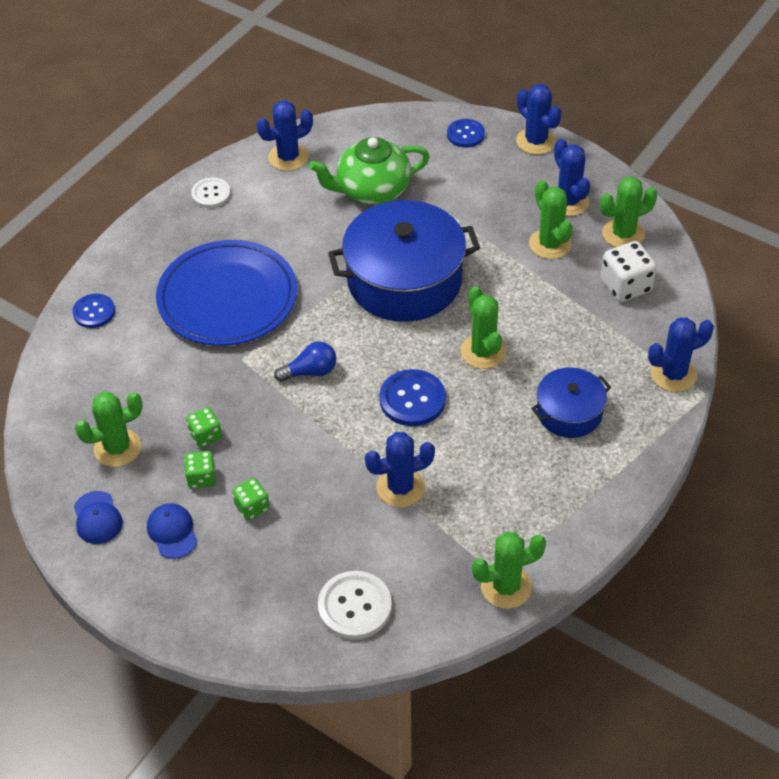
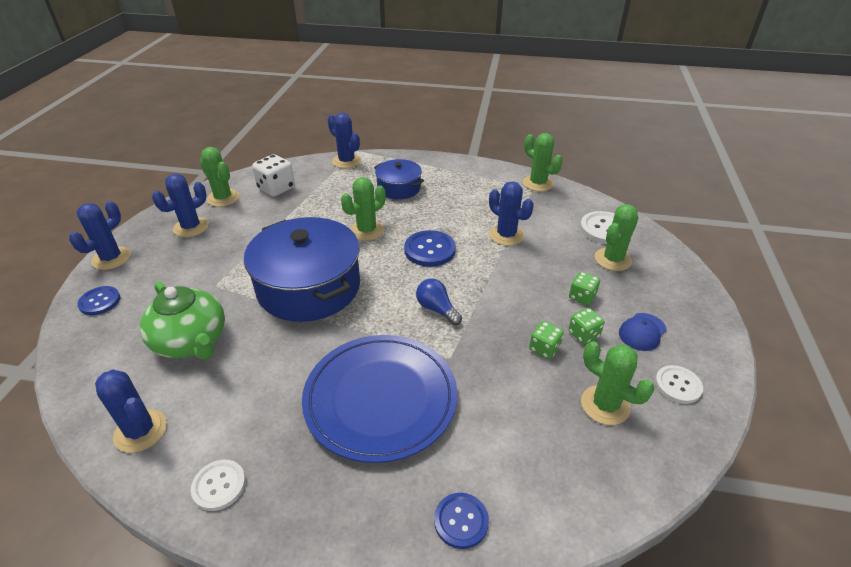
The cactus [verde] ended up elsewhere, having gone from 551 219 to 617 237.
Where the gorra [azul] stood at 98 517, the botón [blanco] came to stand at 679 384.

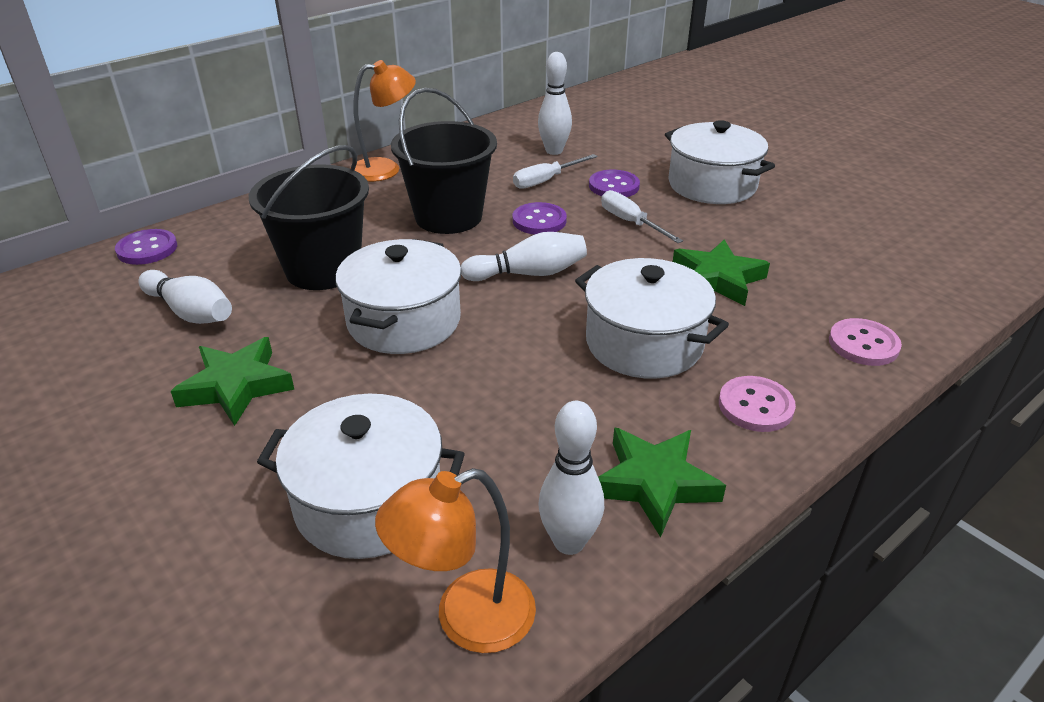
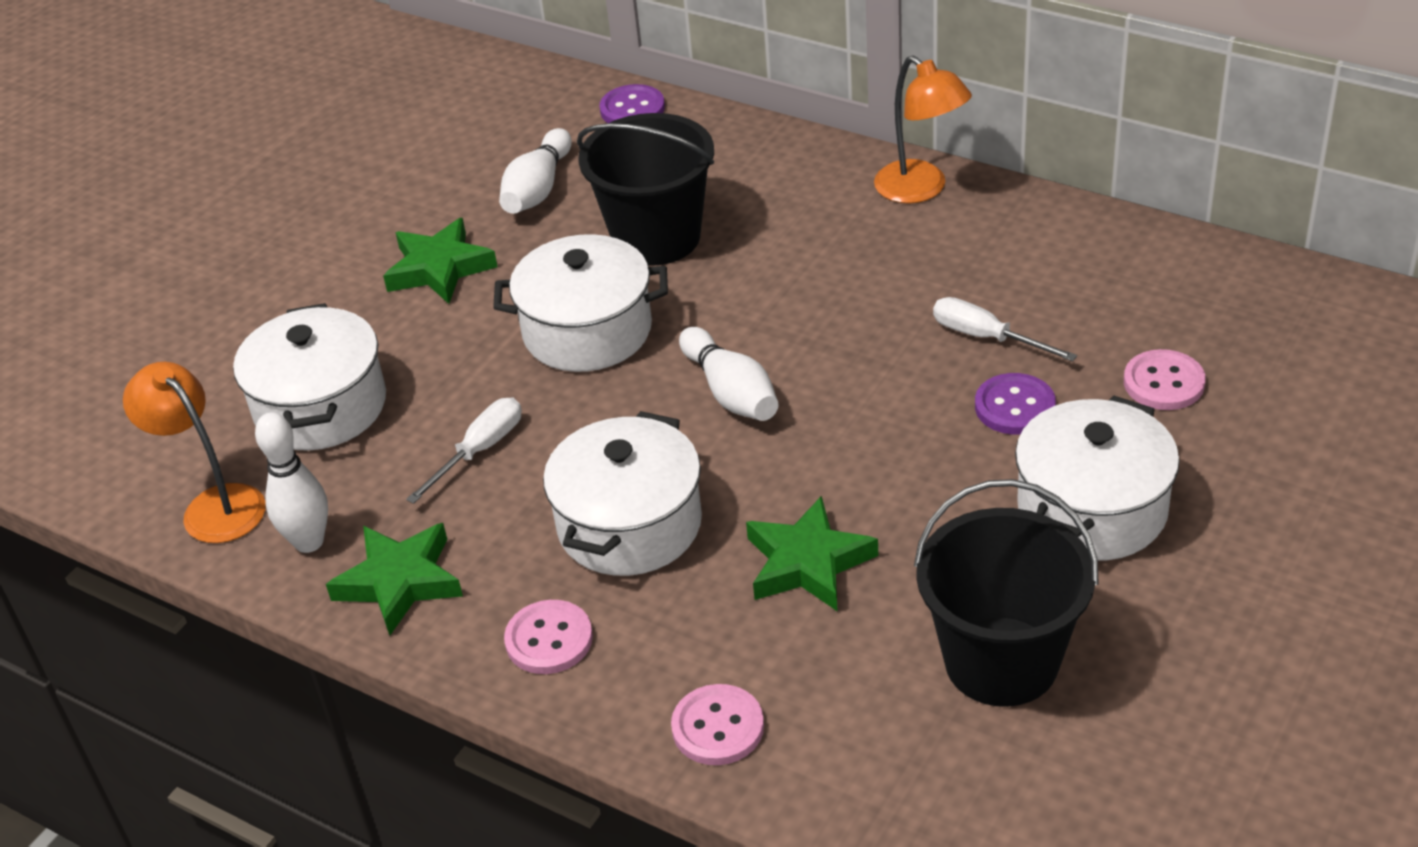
The second view lost the botón [morado] at 540 218.
The second view lost the bolo [blanco] at 555 103.
The second view gained the botón [rosa] at 1165 379.
The balde [negro] ended up elsewhere, having gone from 444 161 to 1006 593.
The destornillador [blanco] ended up elsewhere, having gone from 642 216 to 464 451.

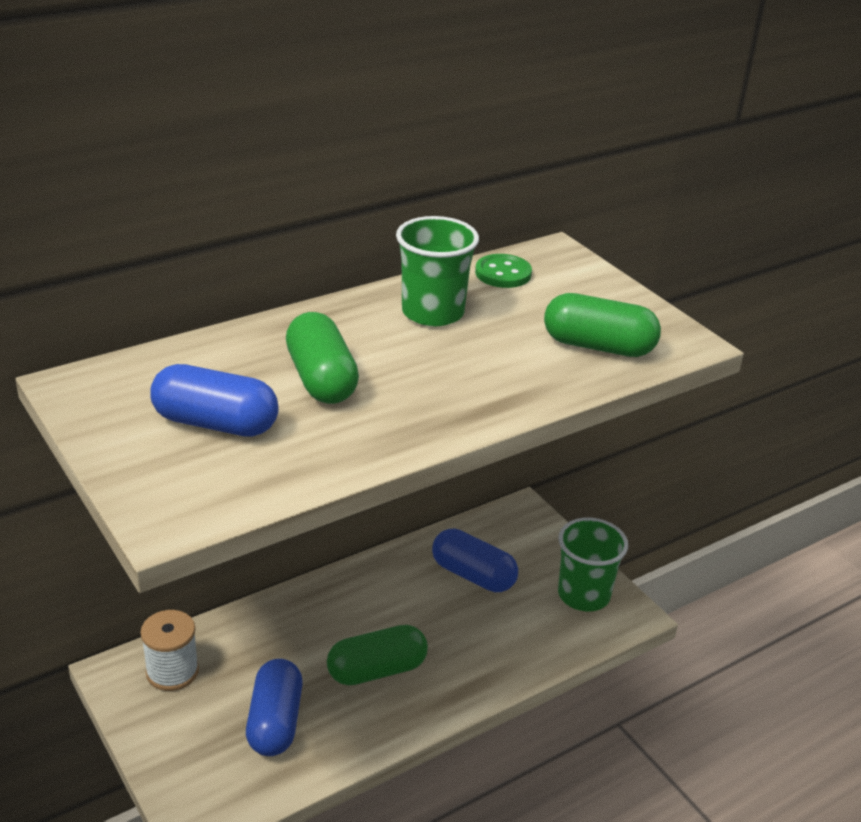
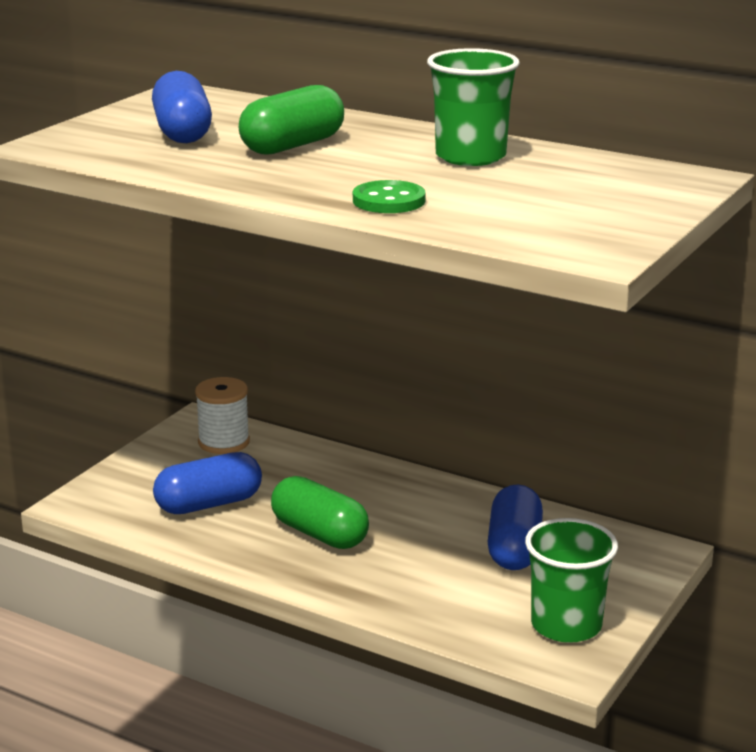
The second view lost the cápsula [verde] at 602 325.
The botón [verde] ended up elsewhere, having gone from 503 271 to 389 196.

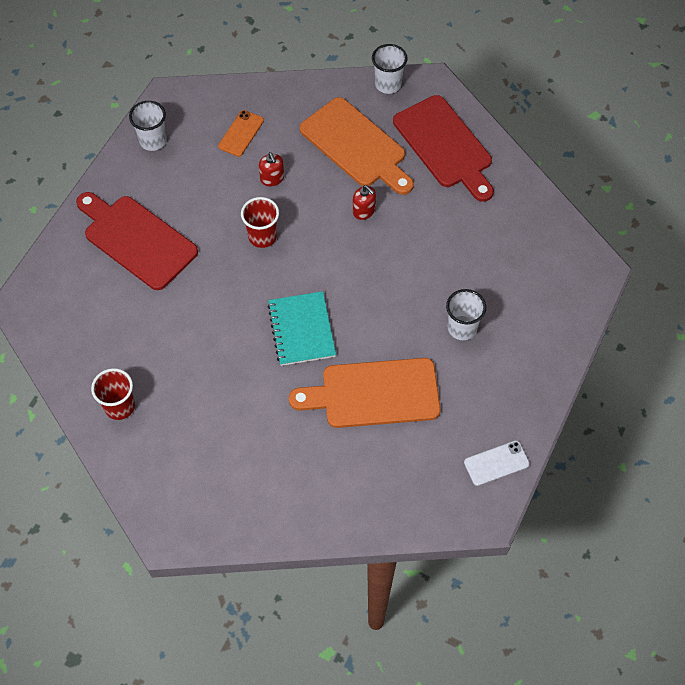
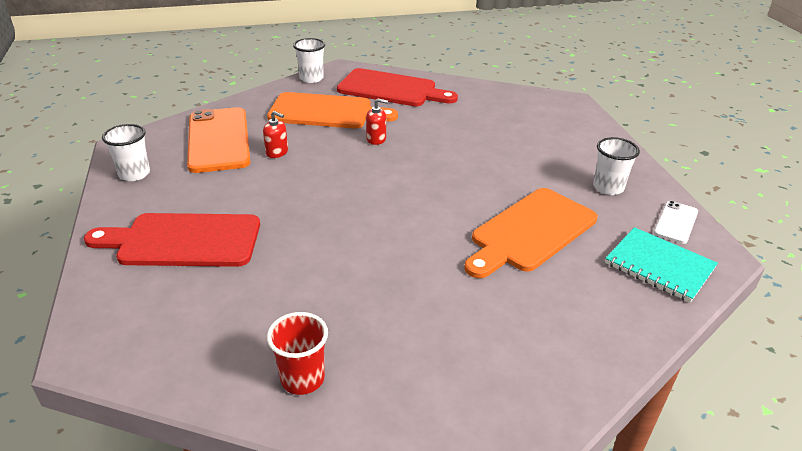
The second view lost the vaso [rojo] at 260 222.
The cuaderno [turquesa] ended up elsewhere, having gone from 301 328 to 661 265.
The vaso [blanco] ended up elsewhere, having gone from 466 314 to 616 166.
The size of the móvil [naranja] at 241 133 changed by a factor of 2.11.

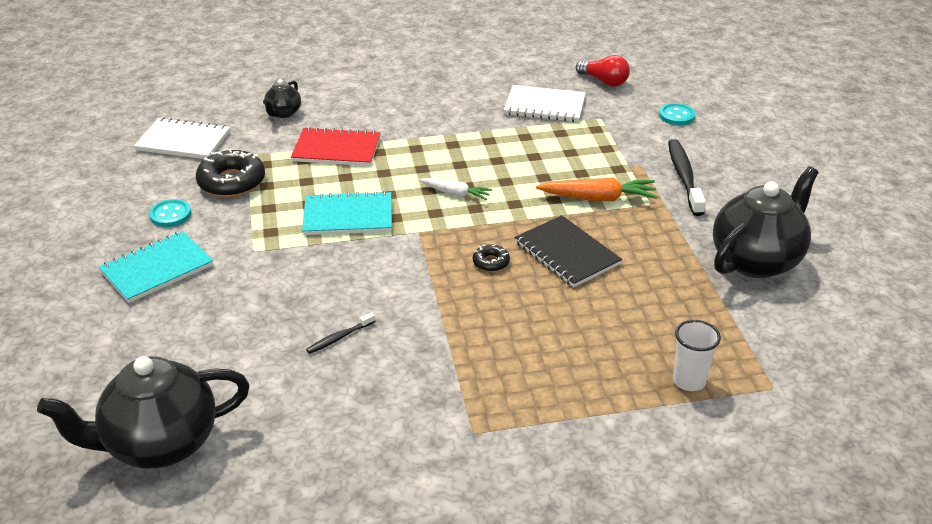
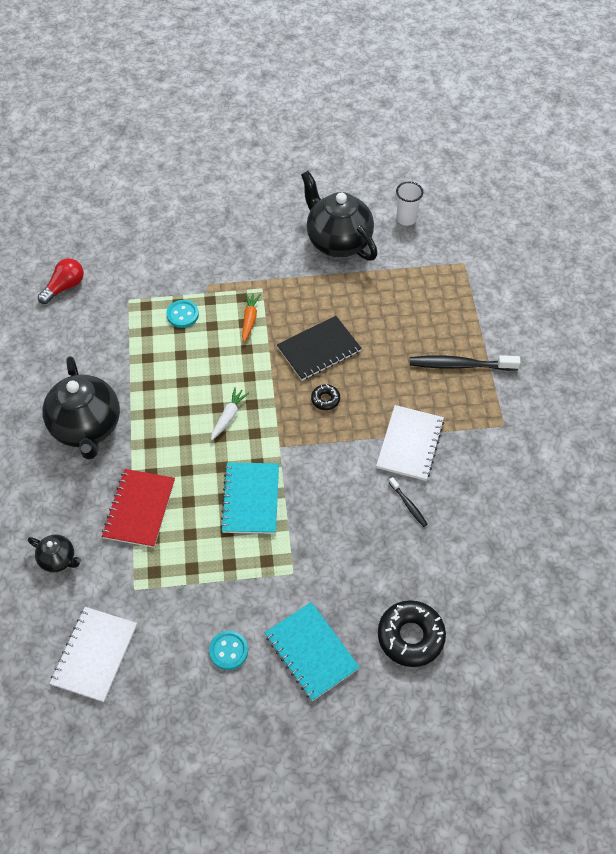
The tetera [negro] ended up elsewhere, having gone from 143 412 to 81 408.
The rosquilla [negro] ended up elsewhere, having gone from 230 173 to 412 633.
The cuaderno [blanco] ended up elsewhere, having gone from 545 103 to 410 443.
The botón [turquesa] ended up elsewhere, having gone from 677 114 to 182 314.
The cepillo de dientes [negro] ended up elsewhere, having gone from 687 177 to 465 363.
The vaso [blanco] ended up elsewhere, having gone from 697 355 to 409 204.
The size of the zanahoria [naranja] at 597 189 changed by a factor of 0.63.

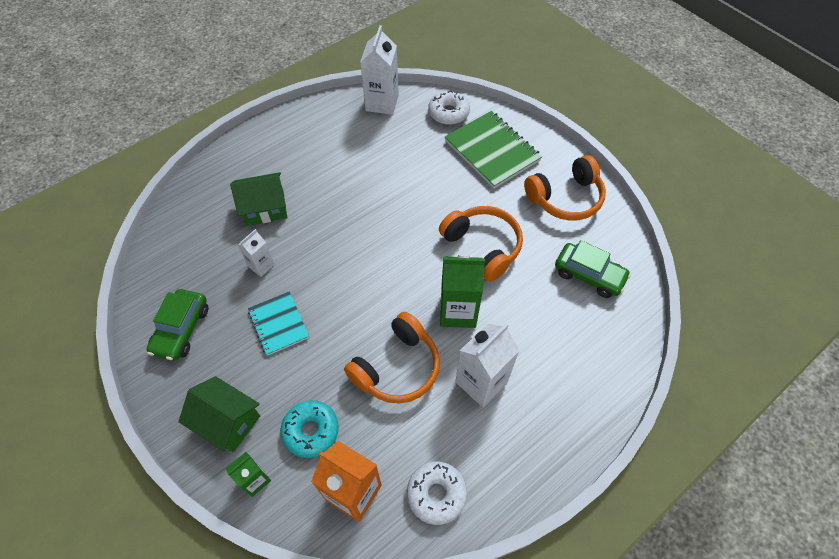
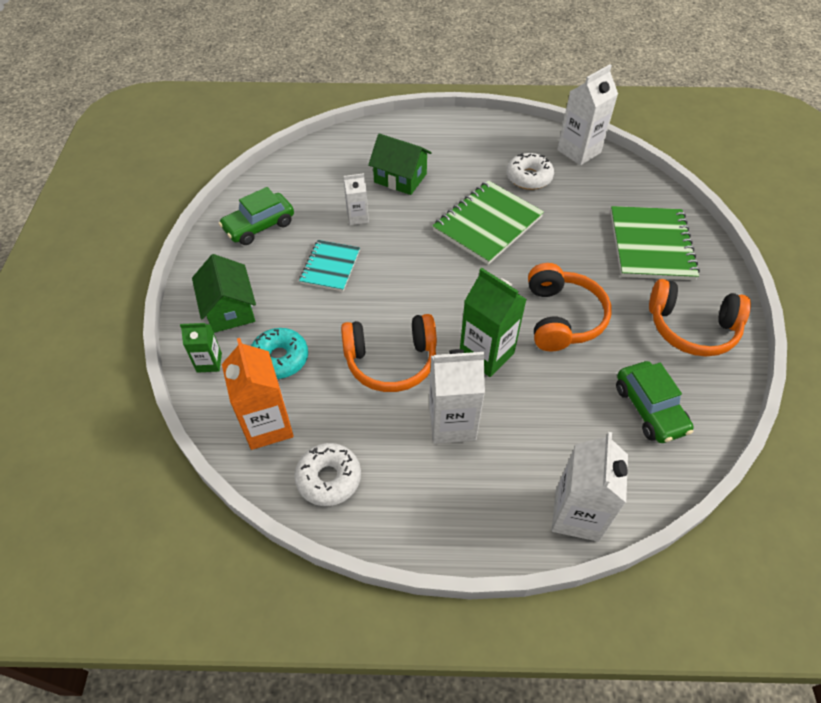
The second view gained the cuaderno [verde] at 488 222.
The second view gained the cartón de leche [blanco] at 590 487.
The rosquilla [blanco] ended up elsewhere, having gone from 449 107 to 530 171.

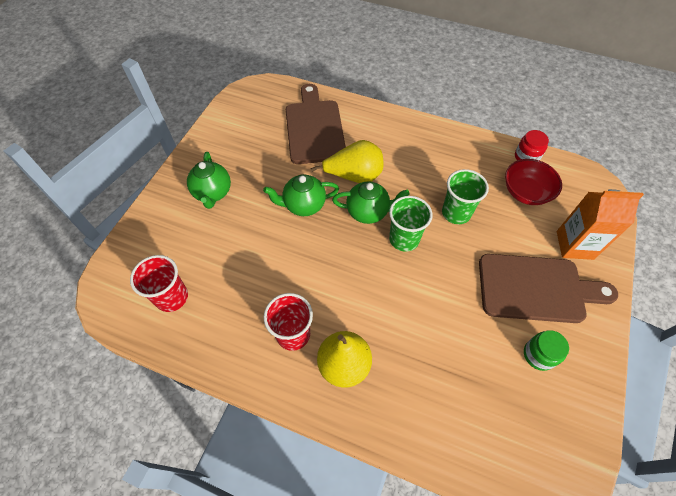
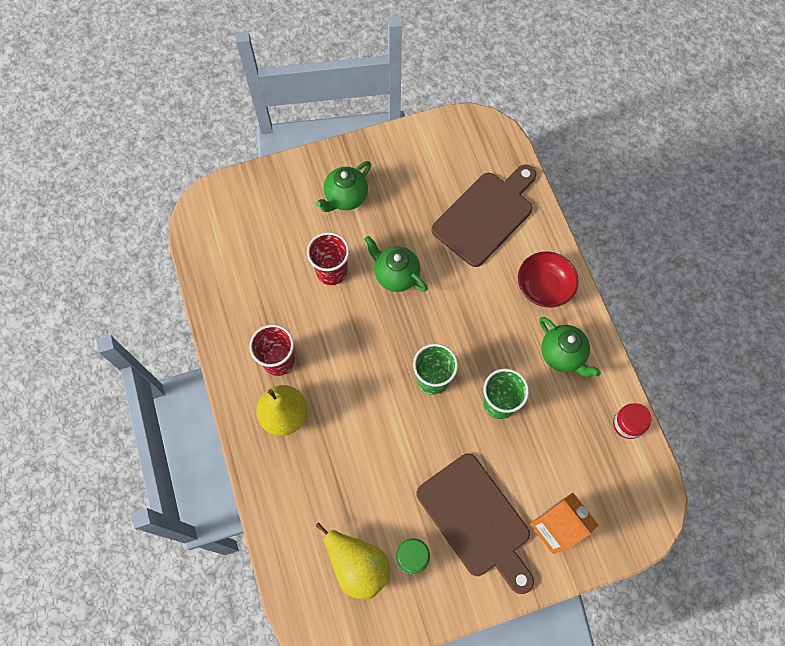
The vaso [rojo] ended up elsewhere, having gone from 159 283 to 328 258.
The pera [amarillo] ended up elsewhere, having gone from 347 161 to 353 561.
The tetera [verde] ended up elsewhere, having gone from 371 202 to 570 347.
The cuenco [rojo] ended up elsewhere, having gone from 533 182 to 548 280.

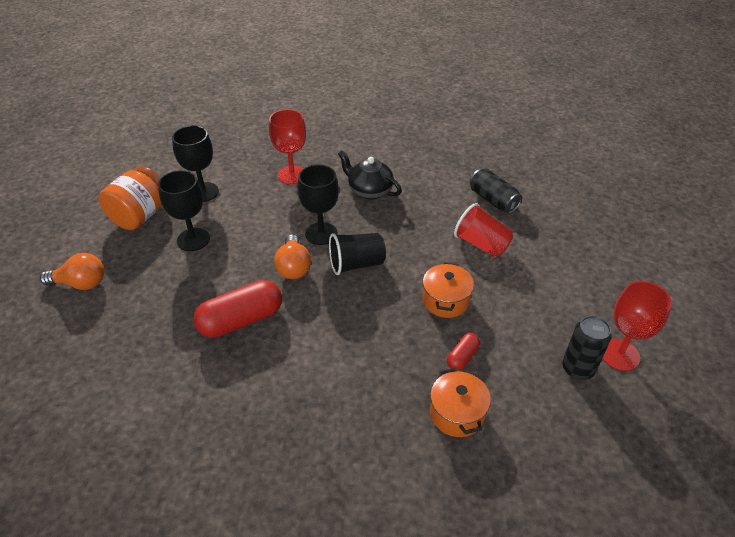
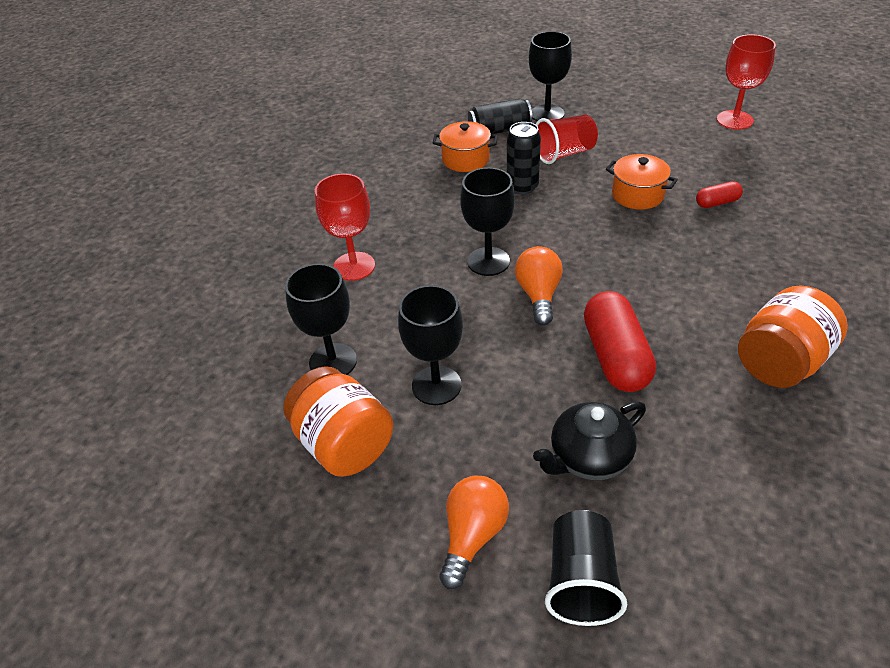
The second view gained the copa [negro] at 550 76.
The second view gained the tarro [naranja] at 793 336.
The vaso [negro] ended up elsewhere, having gone from 357 254 to 586 568.
The tetera [negro] ended up elsewhere, having gone from 370 175 to 589 440.
The olla [naranja] ended up elsewhere, having gone from 460 402 to 465 146.
The lata [negro] ended up elsewhere, having gone from 586 348 to 524 158.
The bombilla [naranja] at 292 256 ended up facing another way, 105 degrees counterclockwise from before.
The cápsula [rojo] at 463 351 ended up facing another way, 75 degrees counterclockwise from before.

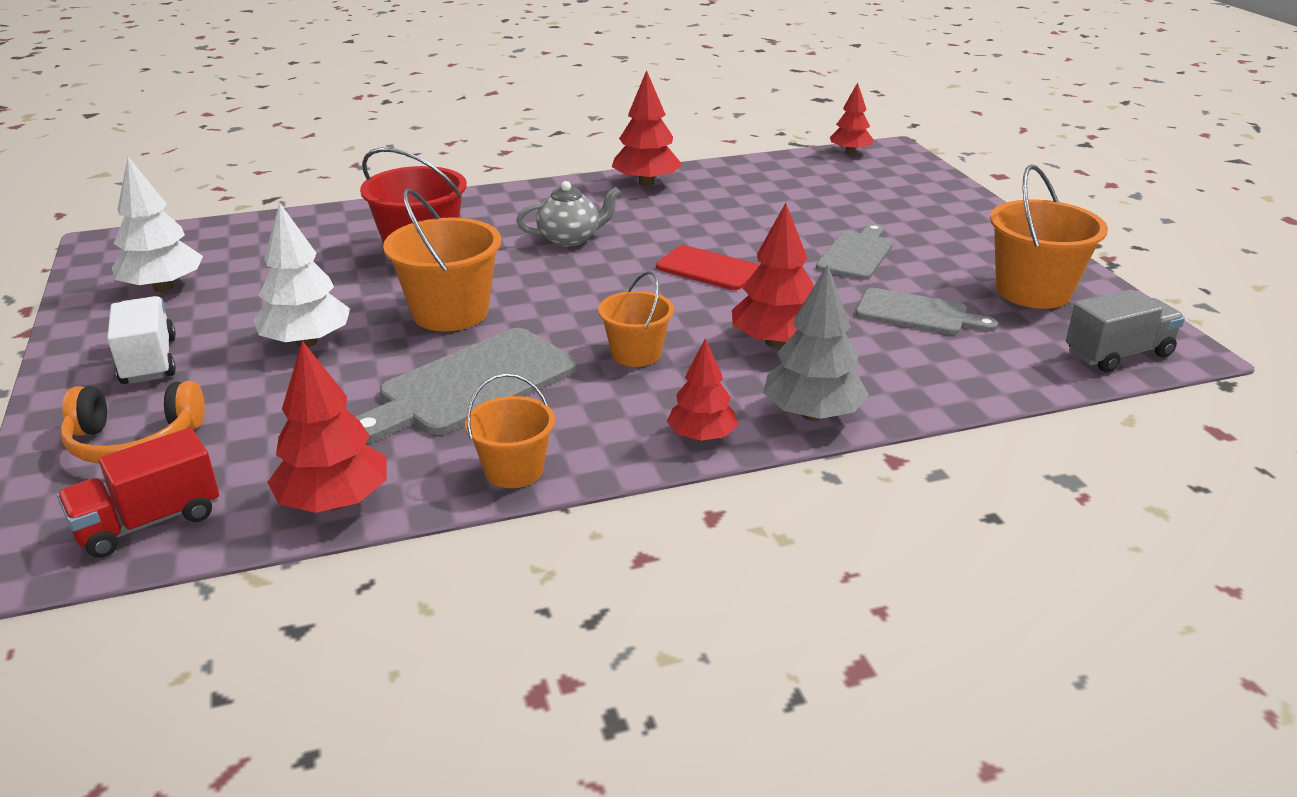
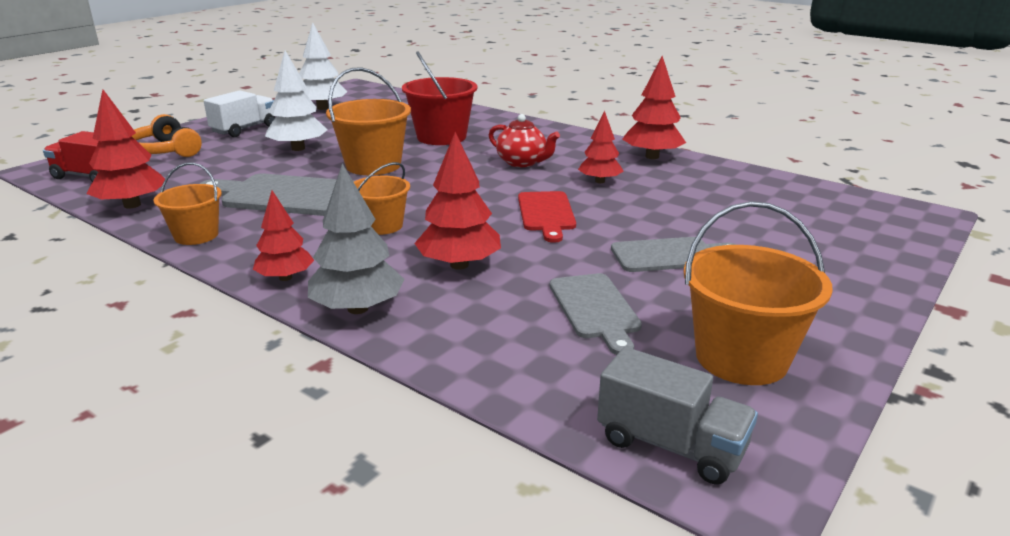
The árbol [rojo] ended up elsewhere, having gone from 852 118 to 601 147.
What was the tetera [gris] at 568 213 turned into the tetera [rojo] at 524 140.

